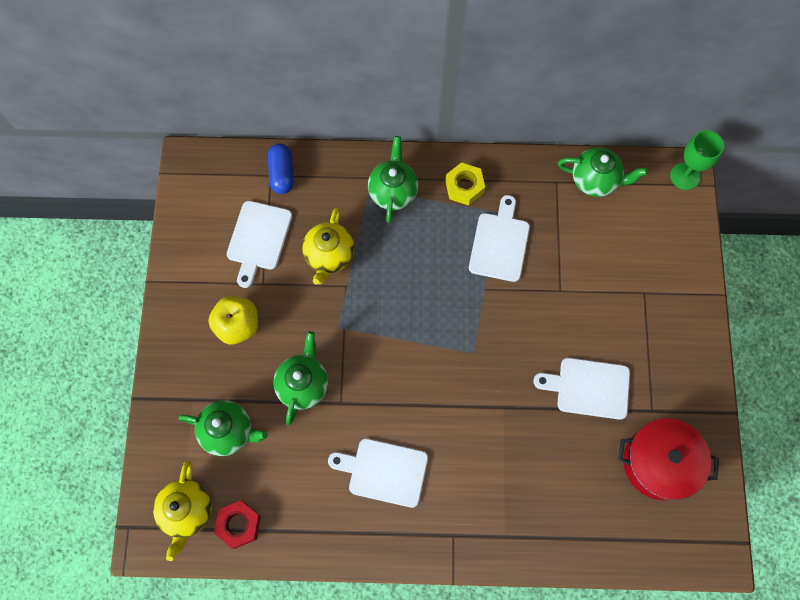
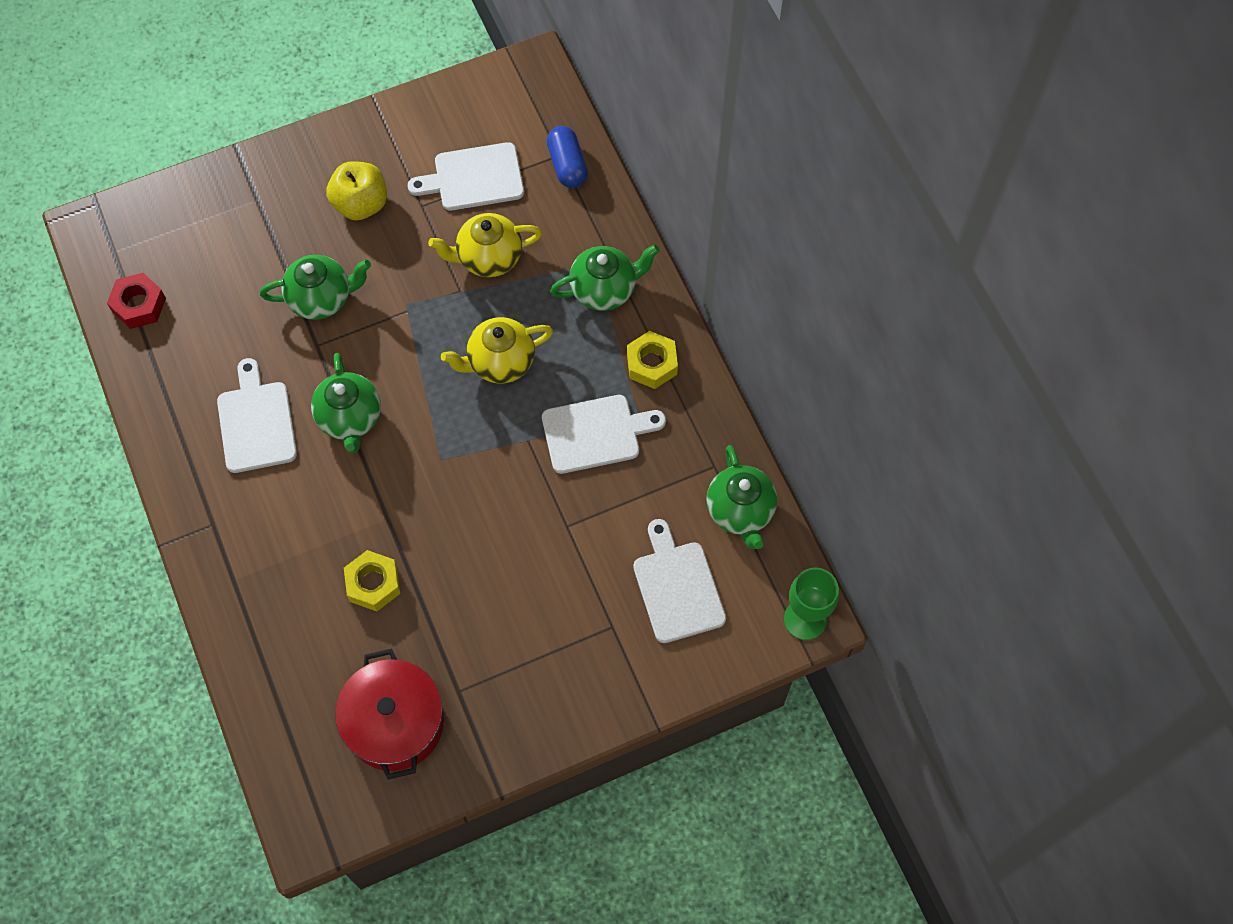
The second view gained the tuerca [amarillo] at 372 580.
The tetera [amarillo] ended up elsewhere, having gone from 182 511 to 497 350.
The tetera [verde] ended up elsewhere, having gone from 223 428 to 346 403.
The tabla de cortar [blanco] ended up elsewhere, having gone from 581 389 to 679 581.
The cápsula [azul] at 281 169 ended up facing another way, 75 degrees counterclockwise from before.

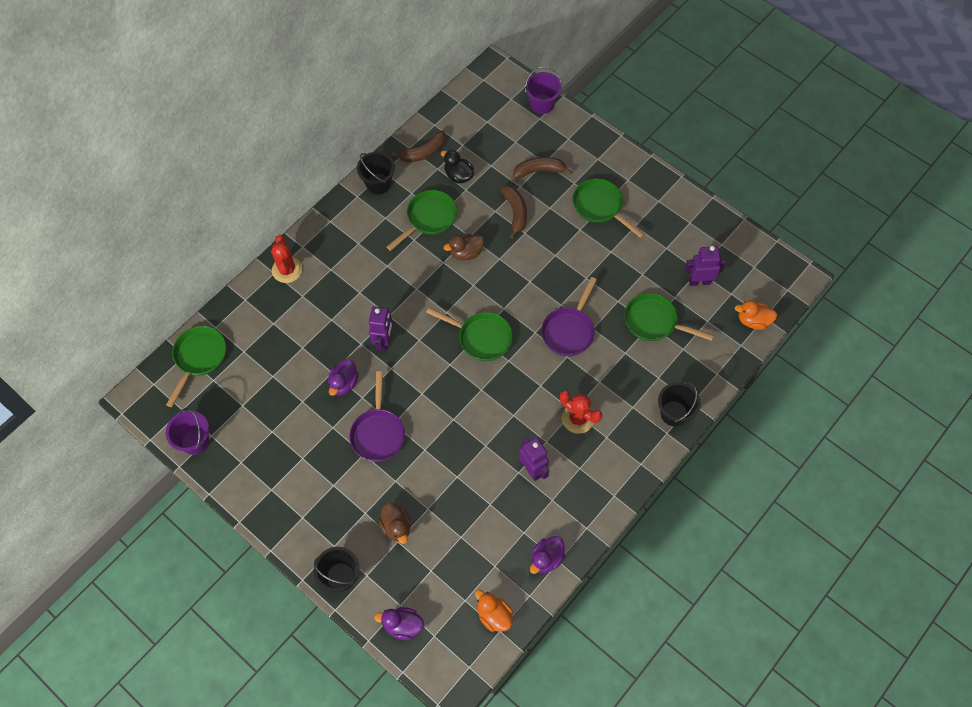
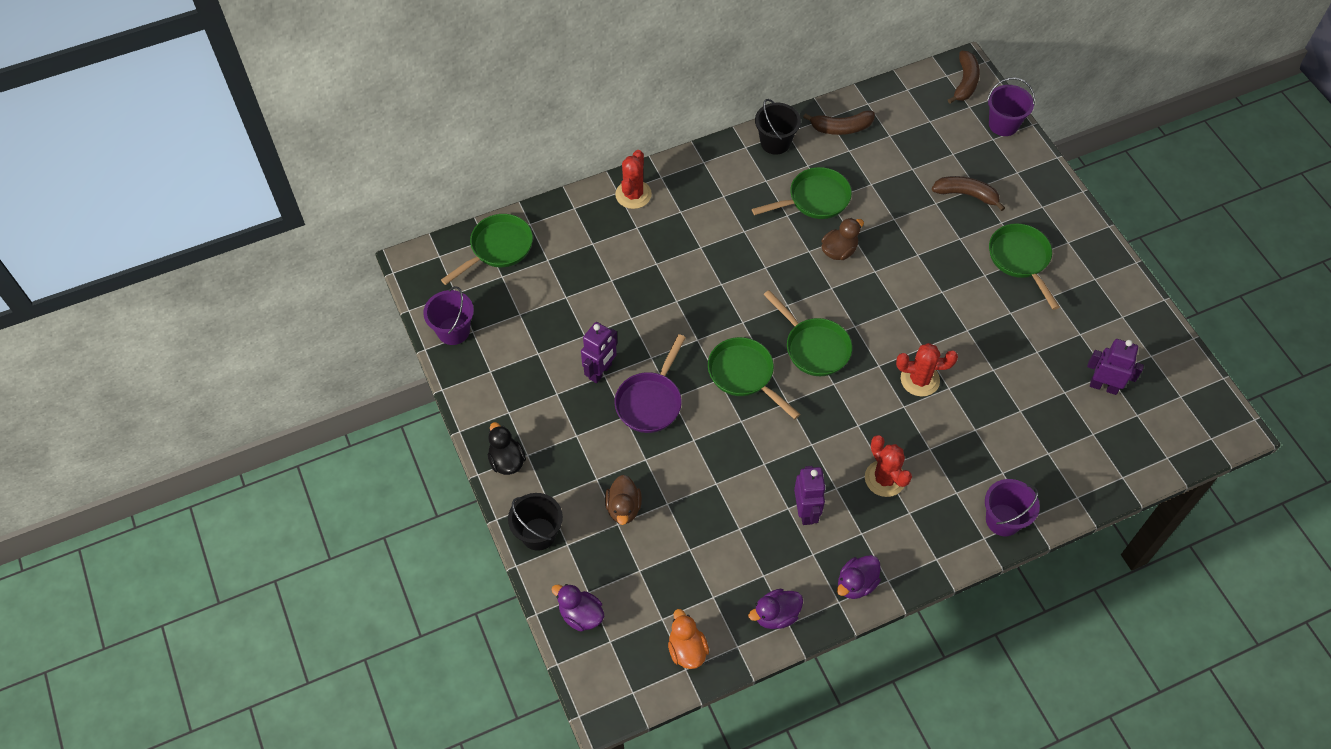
The second view lost the pato [naranja] at 756 315.
The pato [morado] ended up elsewhere, having gone from 343 377 to 859 577.
The robot [morado] ended up elsewhere, having gone from 381 329 to 599 352.
The pato [negro] ended up elsewhere, having gone from 457 167 to 507 448.
The plátano [marrón] ended up elsewhere, having gone from 514 212 to 964 77.
The sartén [verde] ended up elsewhere, having gone from 669 317 to 754 378.
Where the sartén [morado] stood at 569 316, the cactus [rojo] came to stand at 927 369.
What was the balde [negro] at 679 404 turned into the balde [morado] at 1012 507.
The pato [marrón] at 463 247 ended up facing another way, 135 degrees clockwise from before.

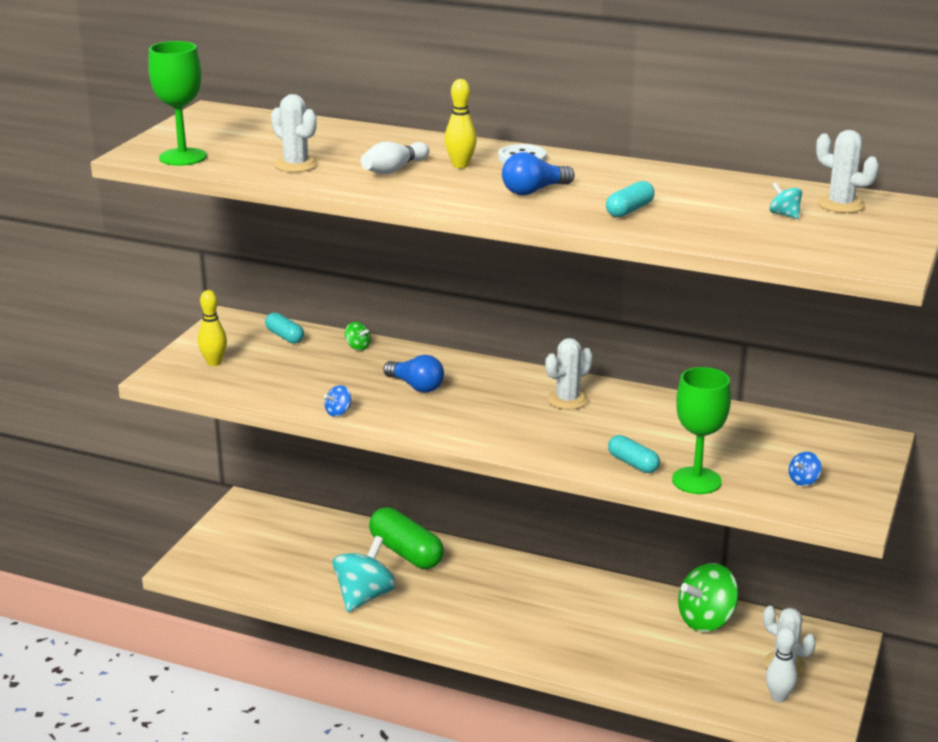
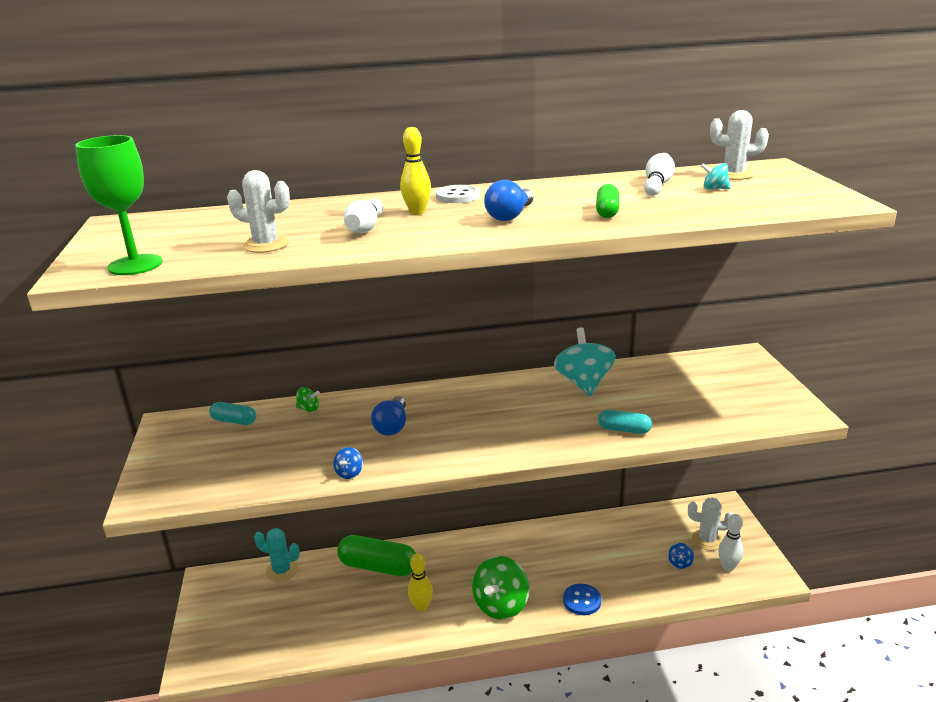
The second view lost the cactus [blanco] at 569 374.
The second view lost the copa [verde] at 701 430.
The second view gained the cactus [turquesa] at 277 555.
The second view gained the botón [azul] at 582 599.
The second view gained the bolo [blanco] at 659 174.
The bolo [amarillo] ended up elsewhere, having gone from 212 328 to 420 582.
The peonza [turquesa] ended up elsewhere, having gone from 364 574 to 585 361.
The peonza [verde] ended up elsewhere, having gone from 708 597 to 500 588.
The peonza [azul] ended up elsewhere, having gone from 805 469 to 681 556.
What was the cápsula [turquesa] at 630 199 turned into the cápsula [verde] at 607 201.
The bombilla [azul] at 413 374 ended up facing another way, 90 degrees clockwise from before.

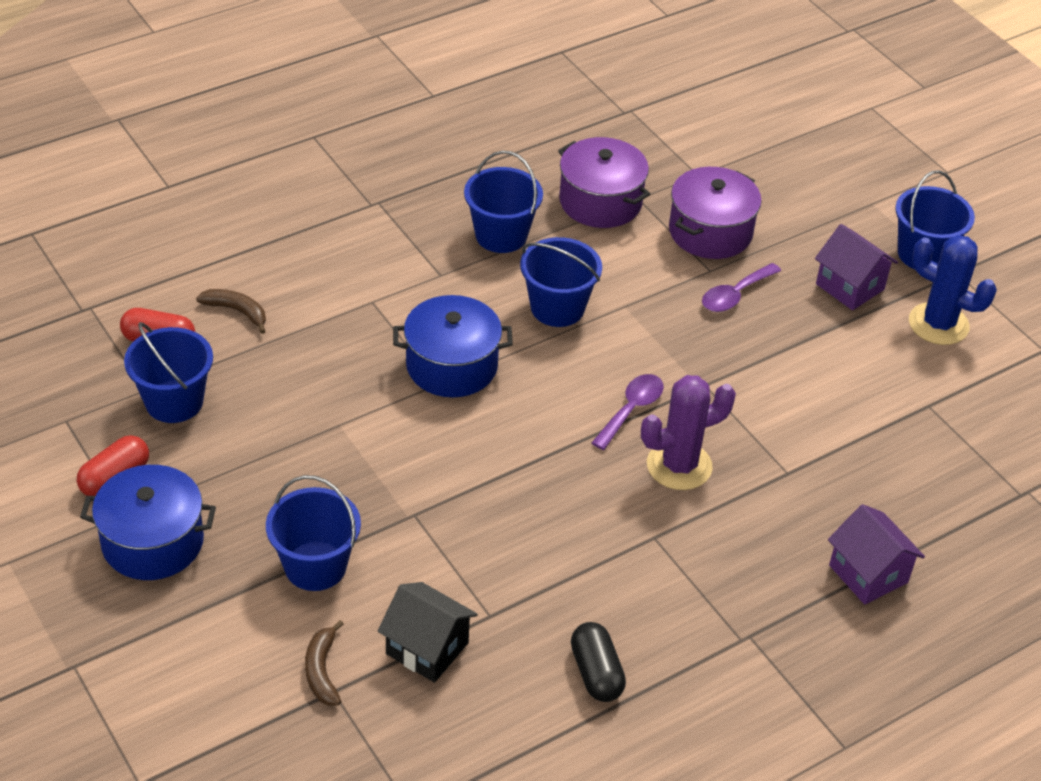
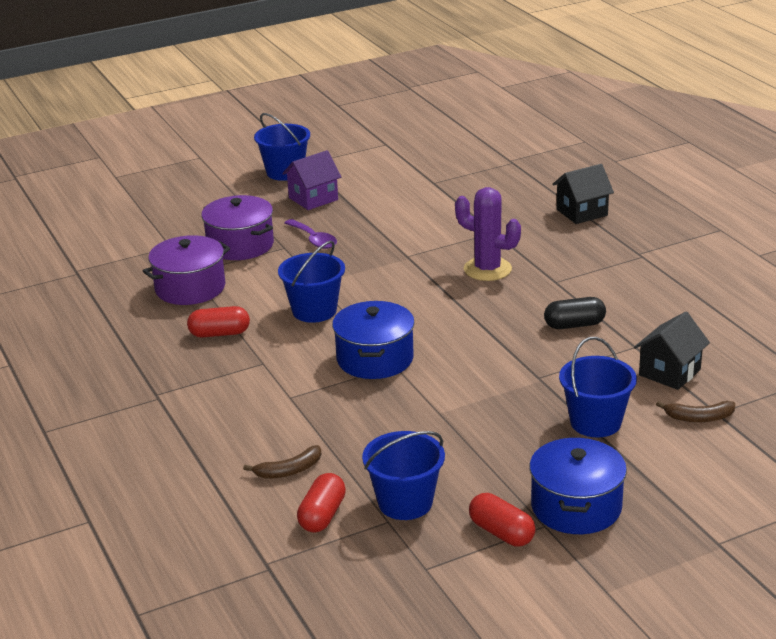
The second view lost the cuchara [morado] at 628 412.
The second view lost the cactus [azul] at 953 290.
The cápsula [negro] ended up elsewhere, having gone from 598 662 to 575 313.
Where the balde [azul] stood at 503 202, the cápsula [rojo] came to stand at 218 322.
What was the casa [morado] at 876 554 turned into the casa [negro] at 583 194.
The plátano [marrón] at 231 311 ended up facing another way, 150 degrees counterclockwise from before.
The cactus [morado] at 688 432 ended up facing another way, 45 degrees counterclockwise from before.

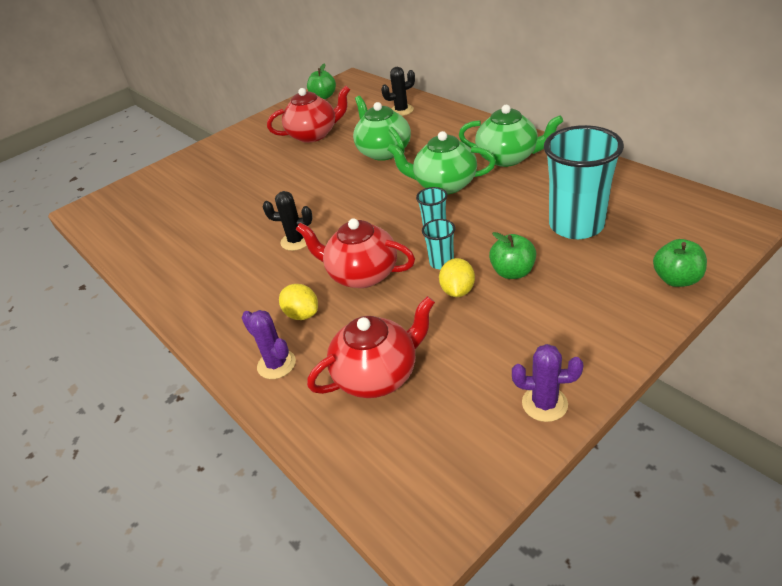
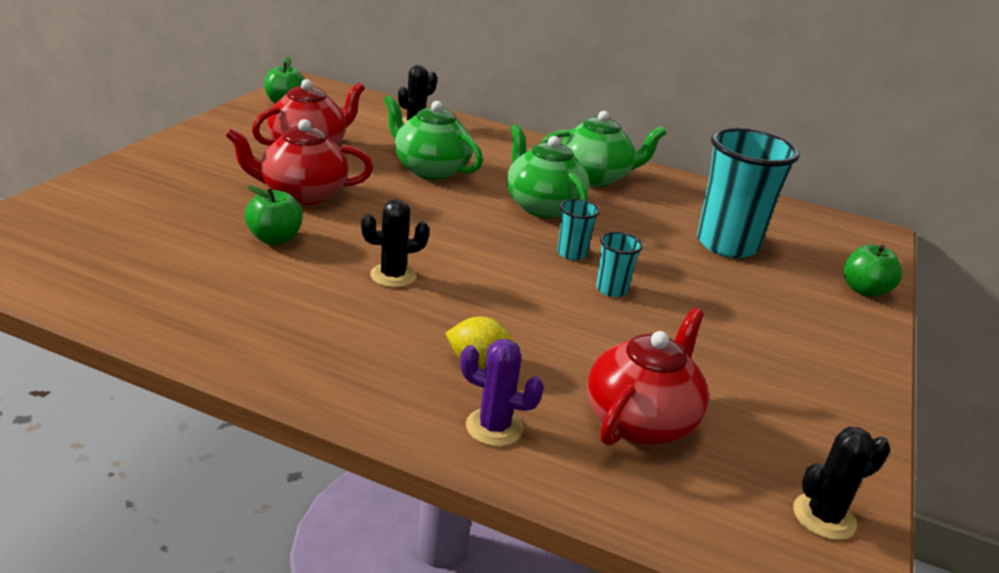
The second view lost the limón [amarillo] at 457 277.
The second view lost the cactus [morado] at 547 383.
The second view gained the cactus [negro] at 841 483.
The tetera [rojo] ended up elsewhere, having gone from 355 253 to 299 162.
The manzana [verde] ended up elsewhere, having gone from 513 255 to 274 215.
The tetera [verde] at 441 163 ended up facing another way, 75 degrees clockwise from before.

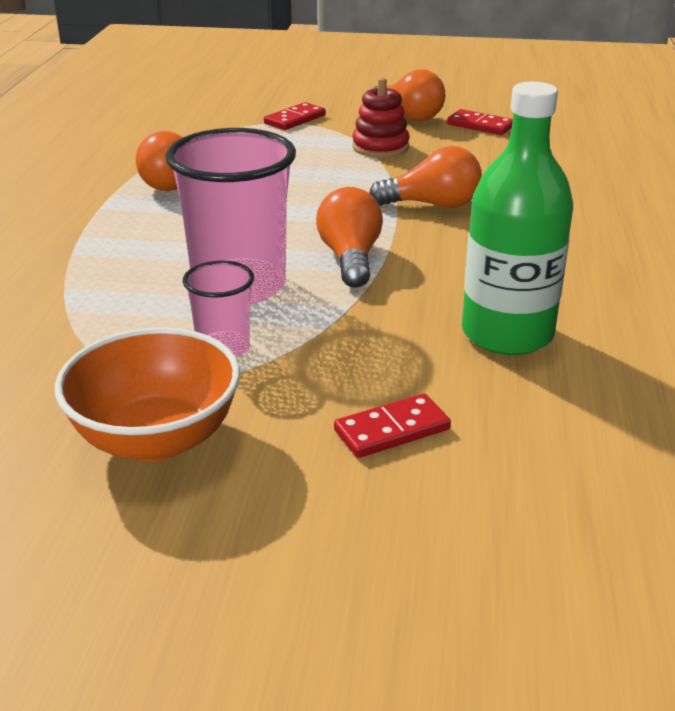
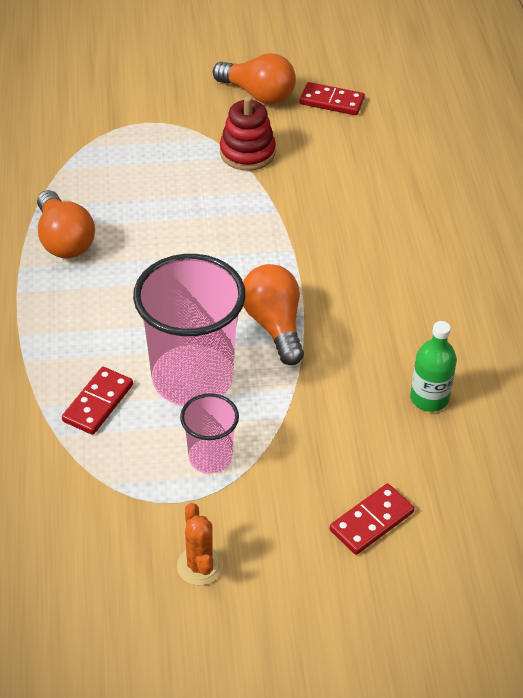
The second view lost the bombilla [naranja] at 425 177.
The ficha de dominó [rojo] ended up elsewhere, having gone from 295 116 to 97 401.
Where the cuenco [naranja] stood at 147 394, the cactus [naranja] came to stand at 200 544.
The size of the botella [verde] at 517 218 changed by a factor of 0.52.

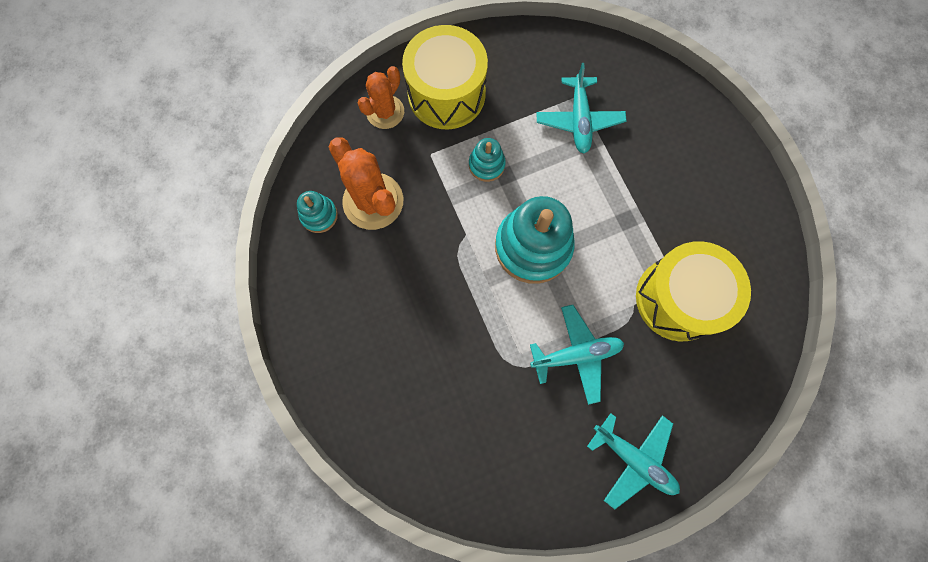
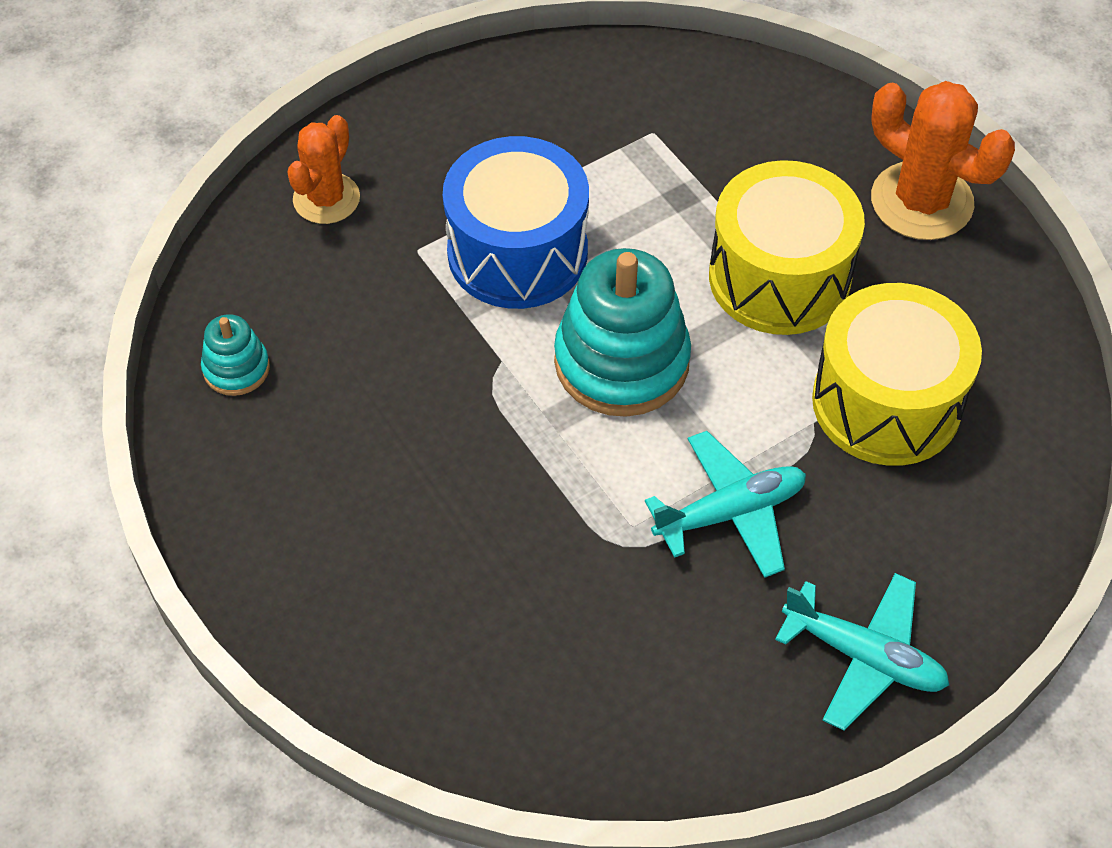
The second view lost the avión [turquesa] at 581 108.
The cactus [naranja] ended up elsewhere, having gone from 366 183 to 943 160.
The tambor [amarillo] ended up elsewhere, having gone from 445 77 to 787 247.
Where the juguete apilable [turquesa] stood at 487 160, the tambor [azul] came to stand at 516 222.

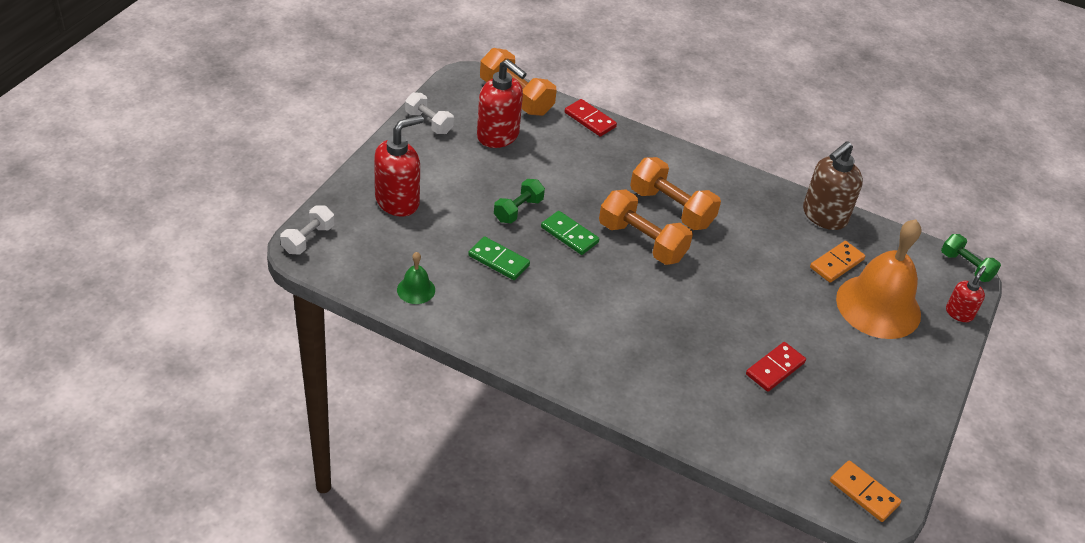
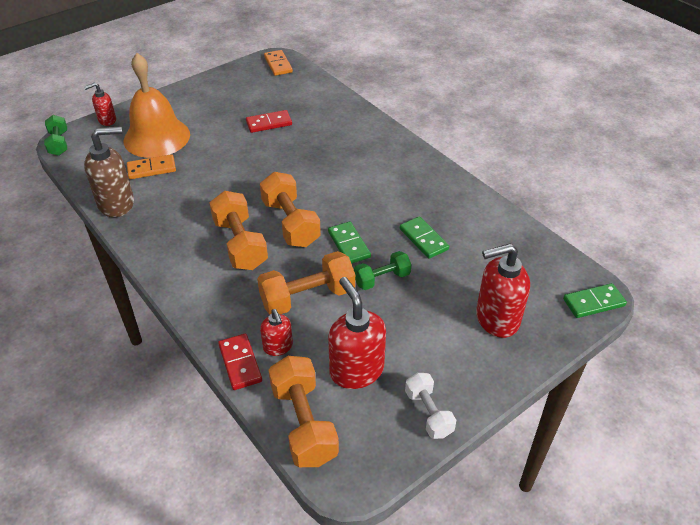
The second view lost the campana [verde] at 416 278.
The second view gained the mancuerna [naranja] at 306 282.
The second view gained the dispensador de jabón [rojo] at 276 332.
Where the mancuerna [blanco] stood at 307 230, the ficha de dominó [verde] came to stand at 595 300.

